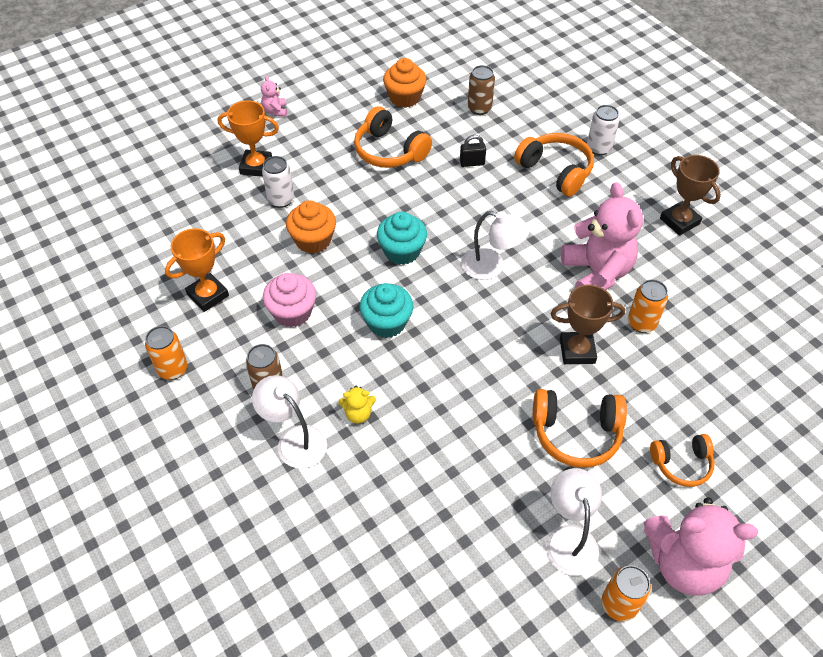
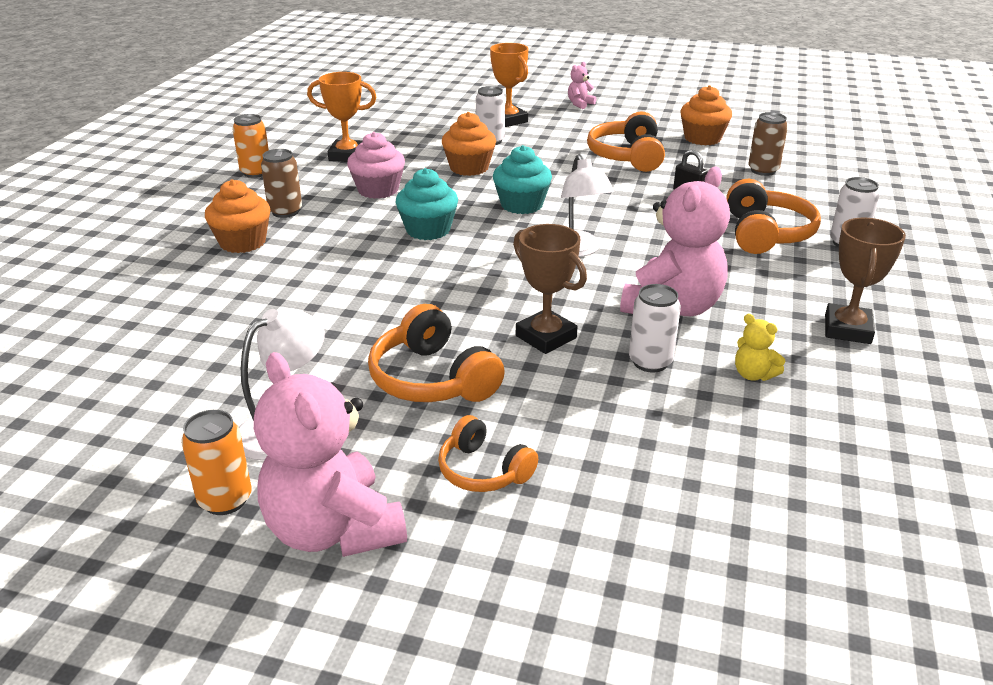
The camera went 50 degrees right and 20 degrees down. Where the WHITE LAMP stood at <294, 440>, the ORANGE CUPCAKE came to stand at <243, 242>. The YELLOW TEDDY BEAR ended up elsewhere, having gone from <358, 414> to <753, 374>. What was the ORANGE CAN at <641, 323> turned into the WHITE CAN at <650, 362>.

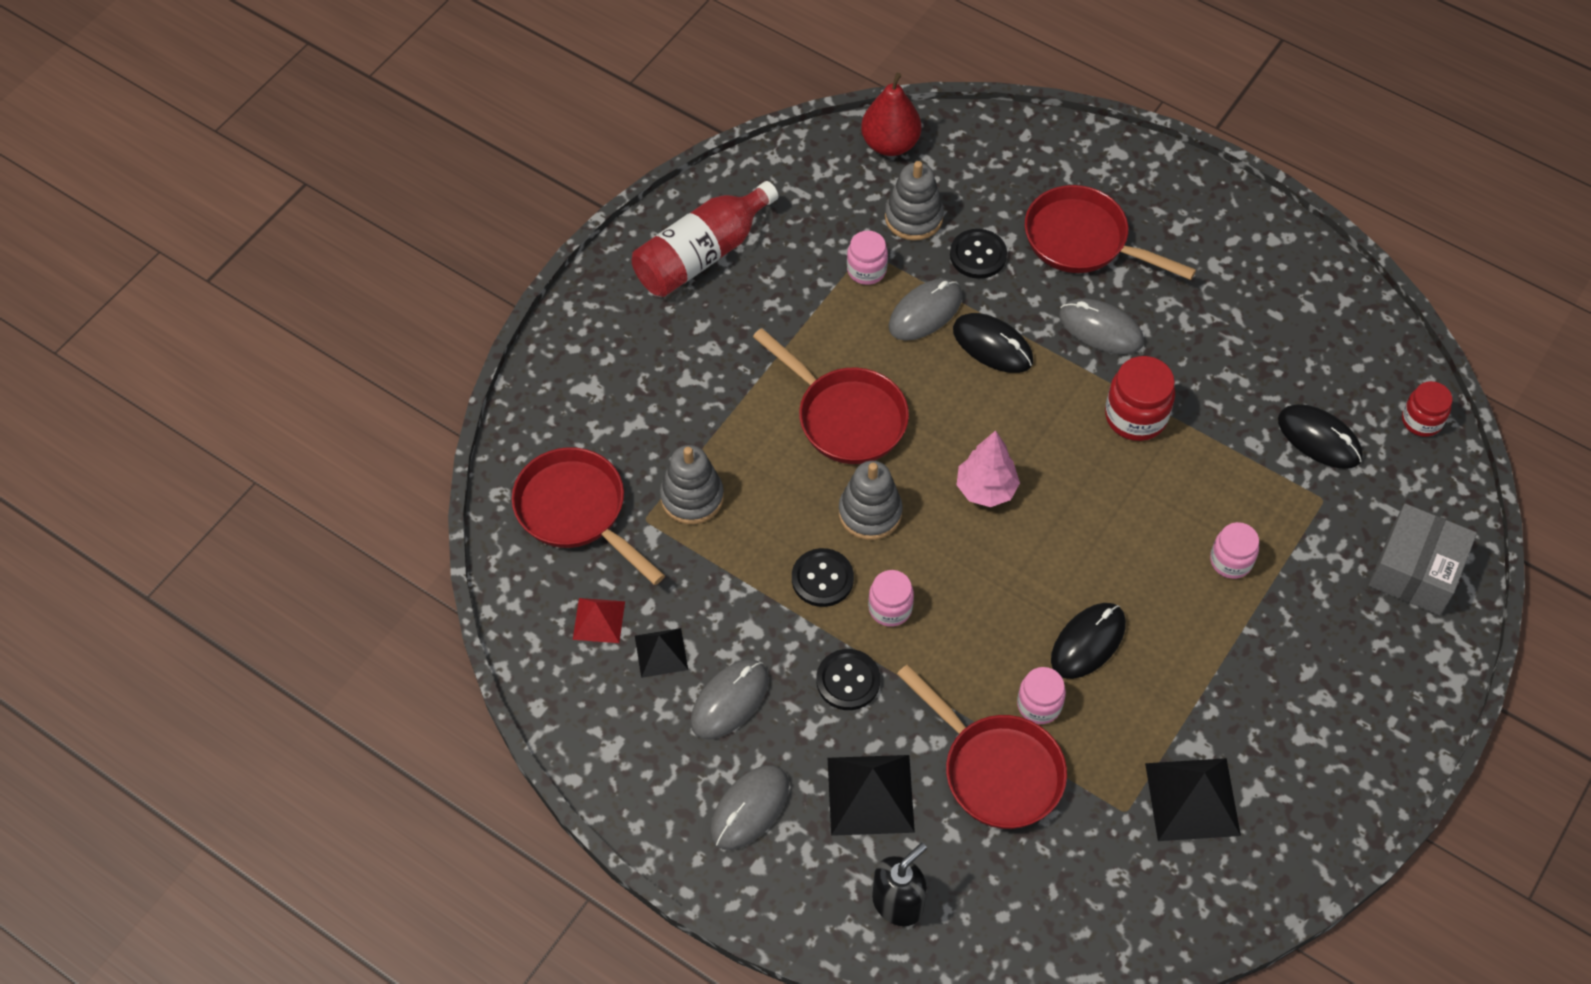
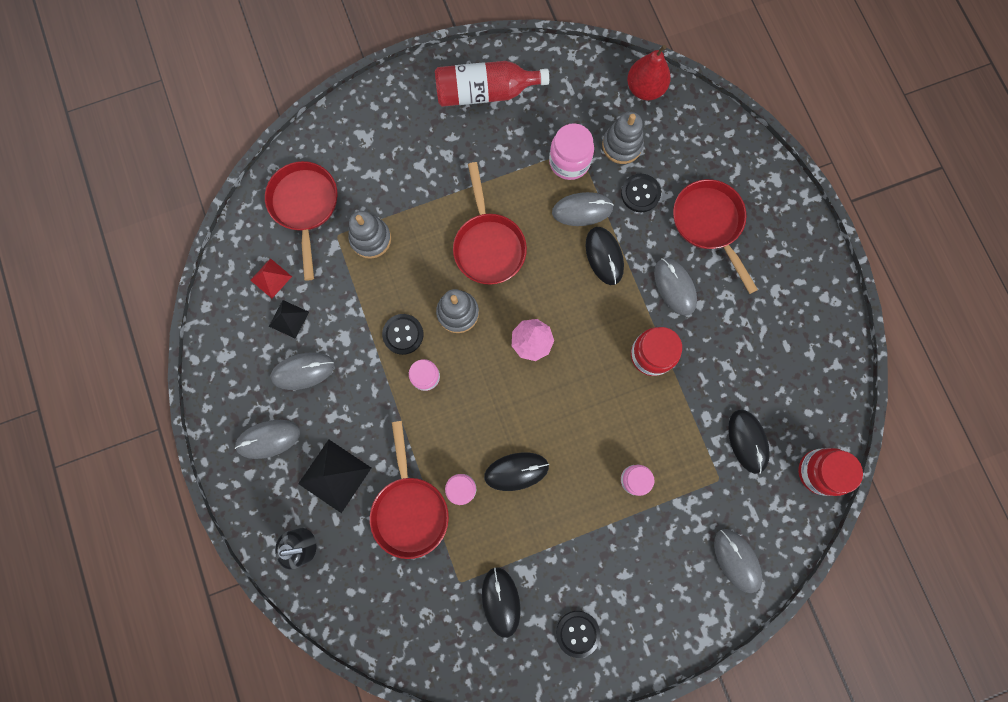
The camera went 35 degrees right and 20 degrees up. The BLACK BUTTON ended up elsewhere, having gone from <848, 681> to <577, 633>. The size of the PINK JAR at <866, 270> changed by a factor of 1.52. Where the BLACK PYRAMID stood at <1192, 799>, the BLACK MOUSE came to stand at <501, 601>. Where the GREY BOX stood at <1415, 571>, the GREY MOUSE came to stand at <737, 560>. The size of the RED JAR at <1421, 420> changed by a factor of 1.52.

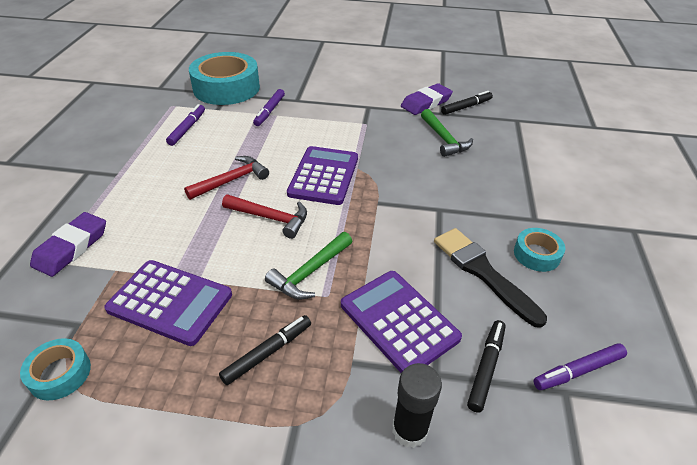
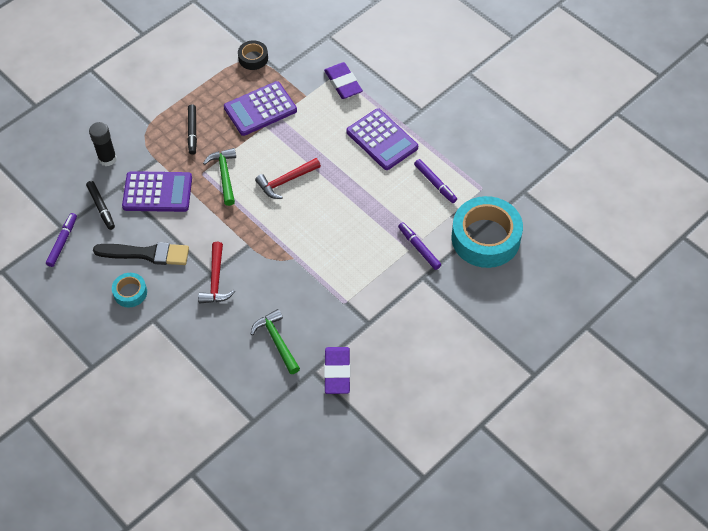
The camera went 130 degrees right and 15 degrees up. What was the TURQUOISE TAPE at <60, 373> turned into the BLACK TAPE at <253, 58>. The RED HAMMER ended up elsewhere, having gone from <231, 180> to <216, 280>. The PURPLE CALCULATOR ended up elsewhere, having gone from <324, 176> to <382, 140>. The GREEN HAMMER at <444, 139> ended up facing another way, 45 degrees clockwise from before. The second view lost the BLACK MARKER at <466, 107>.

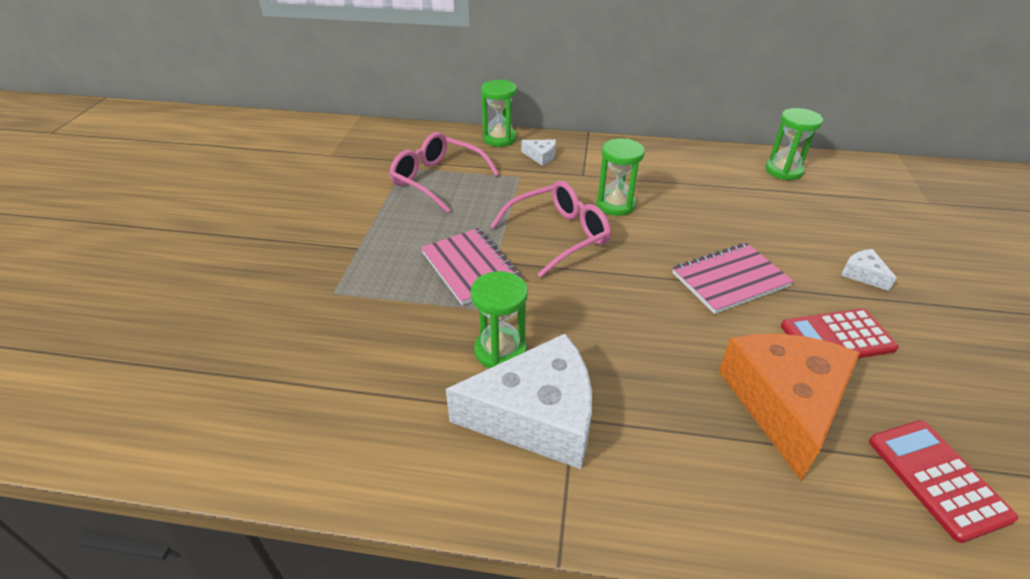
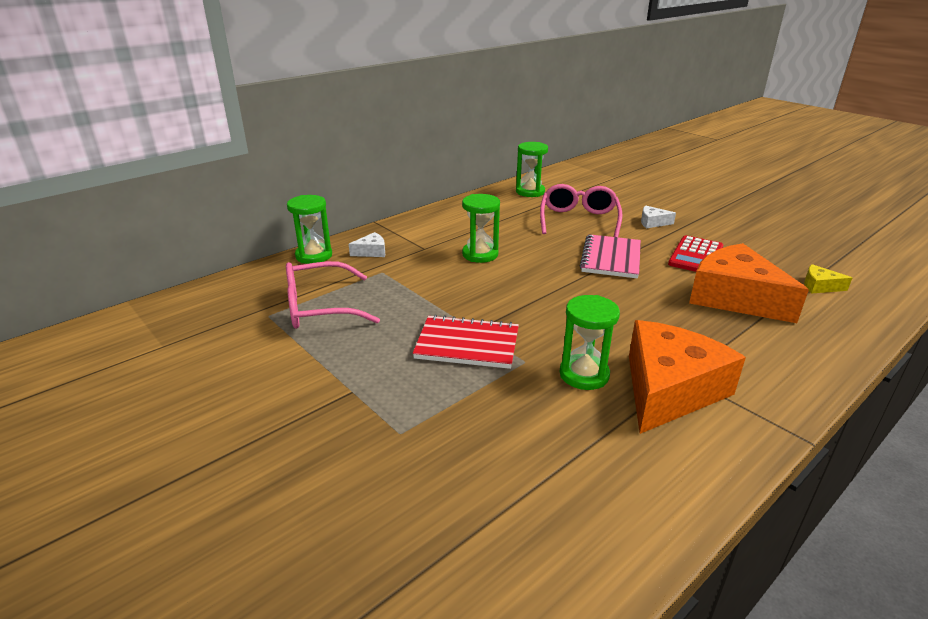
The camera went 50 degrees left and 10 degrees down. What was the PINK NOTEBOOK at <470, 267> turned into the RED NOTEBOOK at <467, 344>. What was the WHITE CHEESE at <537, 416> turned into the ORANGE CHEESE at <669, 389>. The PINK GLASSES ended up elsewhere, having gone from <558, 235> to <579, 220>. Where the RED CALCULATOR stood at <937, 478>, the YELLOW CHEESE came to stand at <819, 286>.

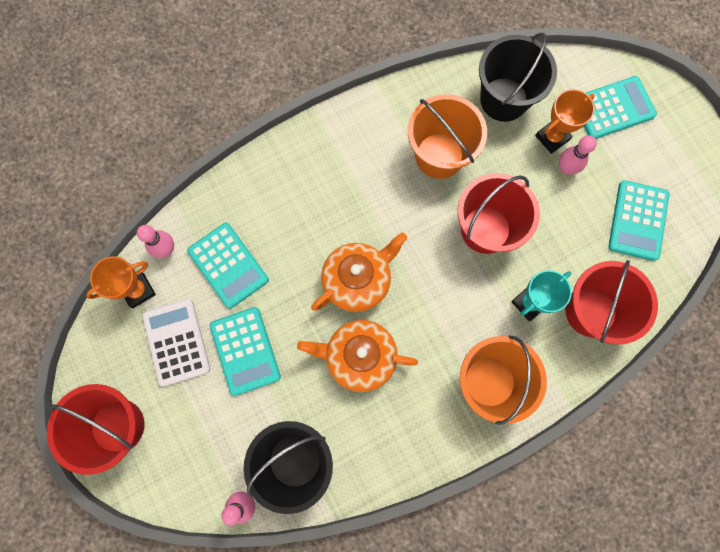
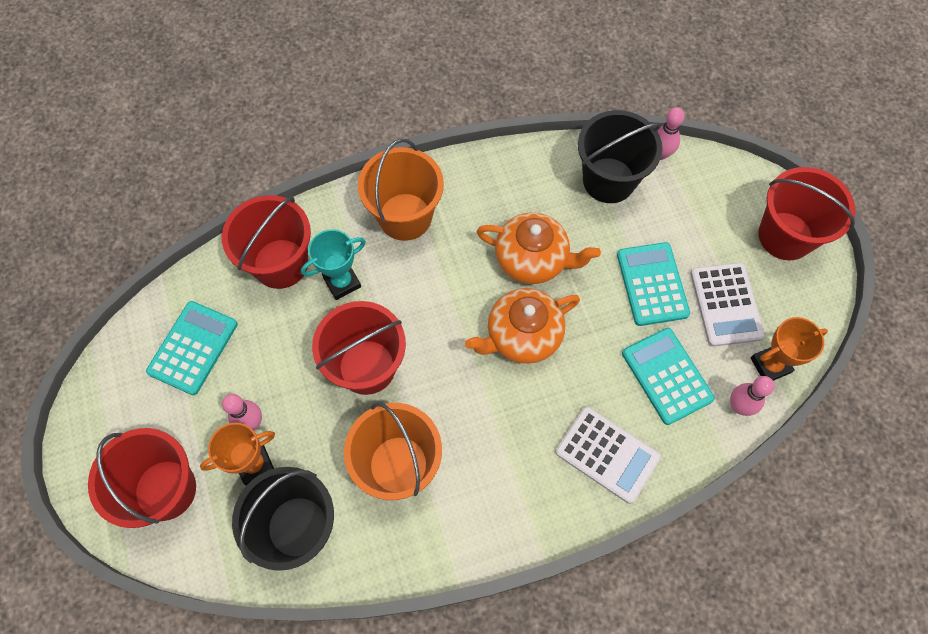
The camera went 170 degrees left and 10 degrees down. Where the TURQUOISE CALCULATOR stood at <613, 108>, the RED BUCKET came to stand at <165, 490>. The second view gained the WHITE CALCULATOR at <607, 454>.

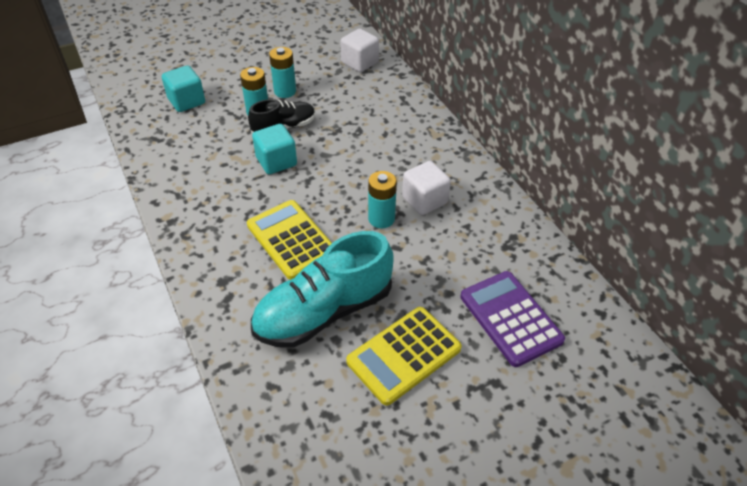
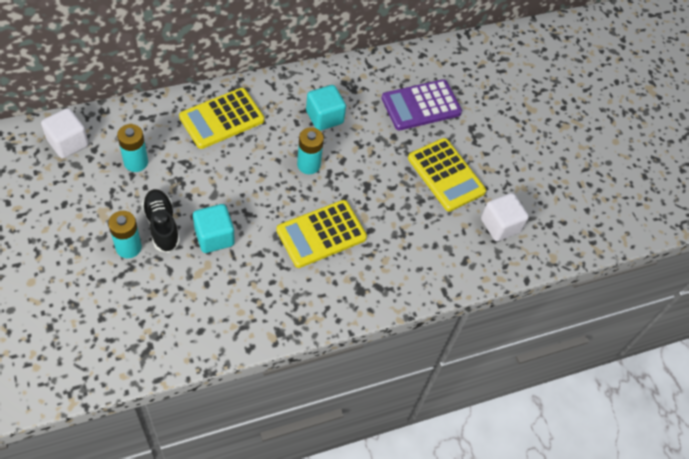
The camera went 90 degrees left and 10 degrees up. The TURQUOISE CUBE ended up elsewhere, having gone from <186, 101> to <324, 117>. The second view lost the TURQUOISE SHOE at <324, 311>. The TURQUOISE BATTERY ended up elsewhere, having gone from <285, 91> to <136, 162>. The WHITE CUBE ended up elsewhere, having gone from <424, 200> to <500, 225>. The second view gained the YELLOW CALCULATOR at <222, 119>.

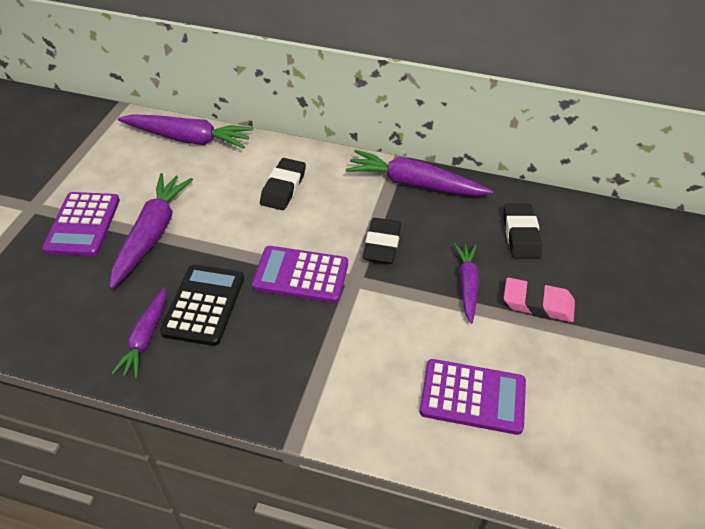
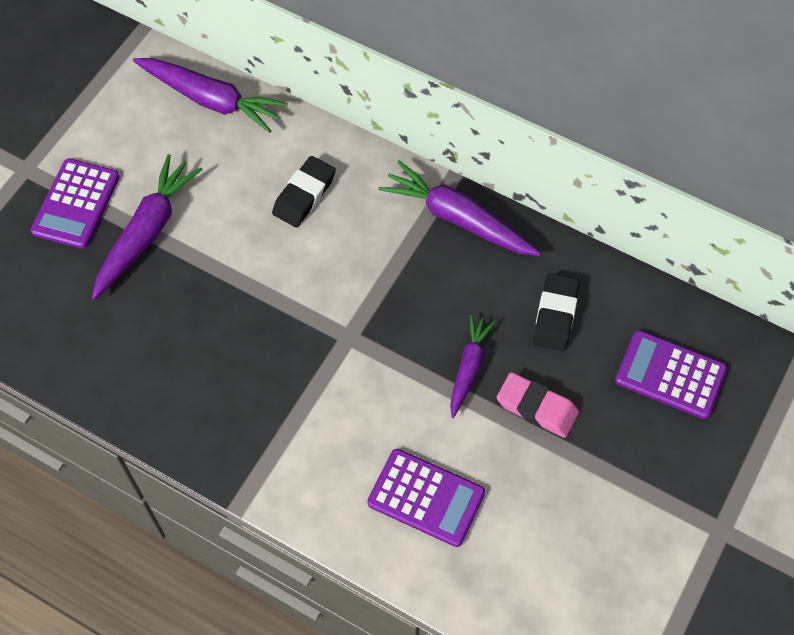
The camera went 15 degrees right and 15 degrees up. The second view lost the PURPLE CARROT at <145, 338>. The second view lost the BLACK CALCULATOR at <203, 305>. The PURPLE CALCULATOR ended up elsewhere, having gone from <301, 275> to <670, 375>. The second view lost the BLACK ERASER at <382, 244>.

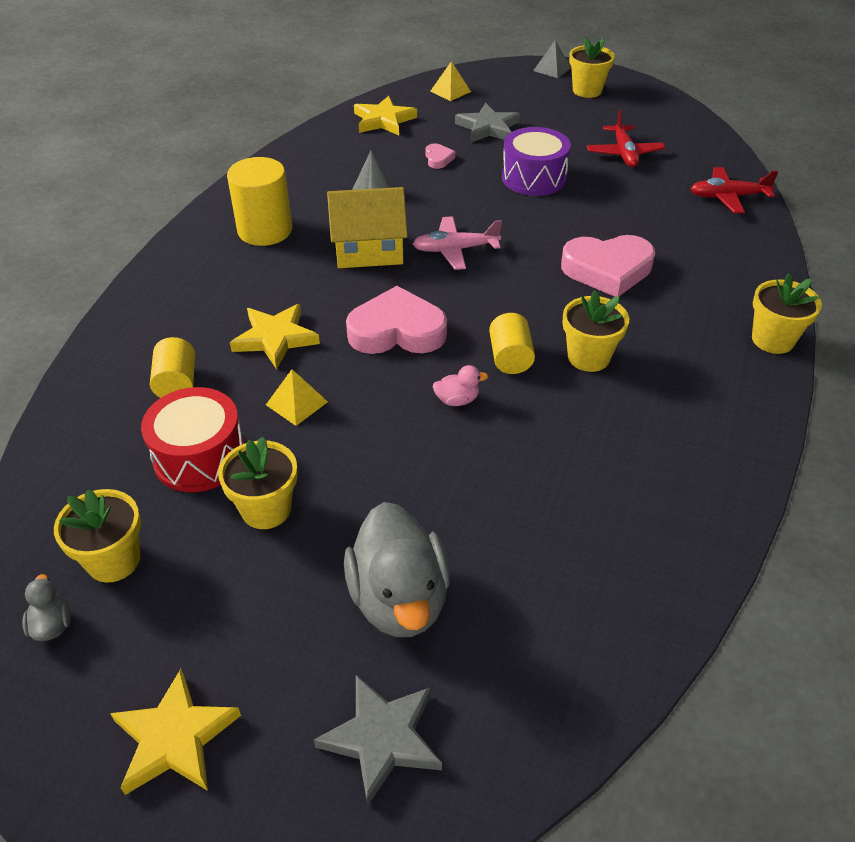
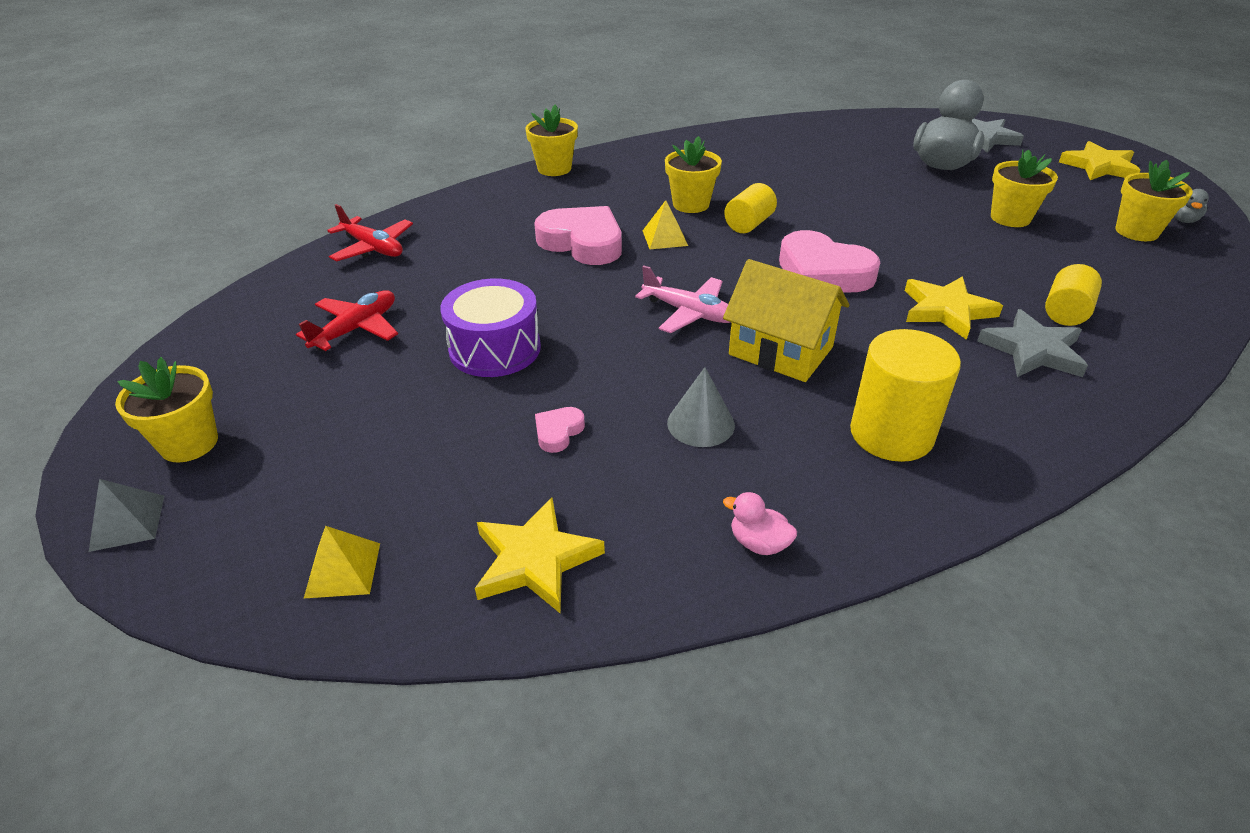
The camera went 140 degrees left and 5 degrees down. The second view lost the RED DRUM at <199, 457>. The YELLOW PYRAMID ended up elsewhere, having gone from <296, 403> to <665, 238>. The PINK DUCK ended up elsewhere, having gone from <457, 400> to <758, 543>. The GREY STAR ended up elsewhere, having gone from <488, 128> to <1032, 350>.

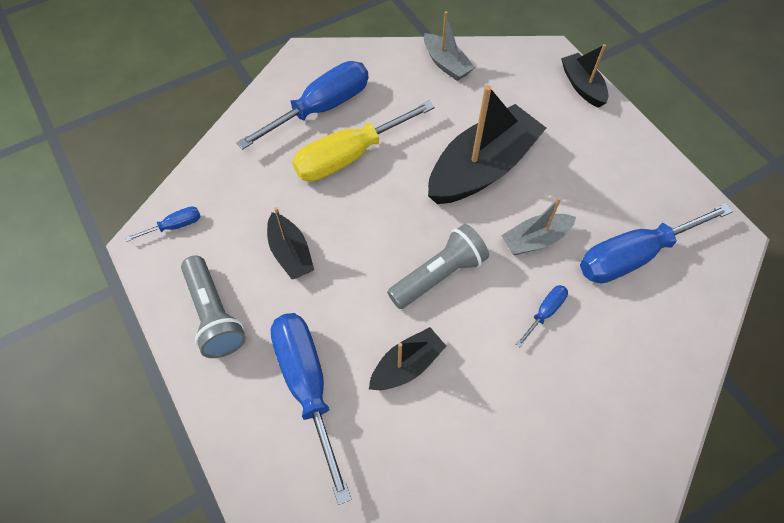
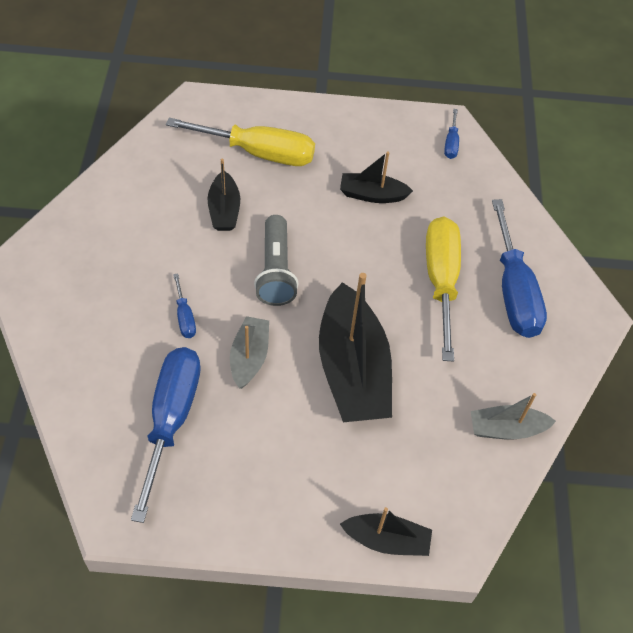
The camera went 120 degrees right and 5 degrees down. The second view lost the GREY FLASHLIGHT at <214, 315>. What was the BLUE SCREWDRIVER at <307, 386> turned into the YELLOW SCREWDRIVER at <259, 153>.

